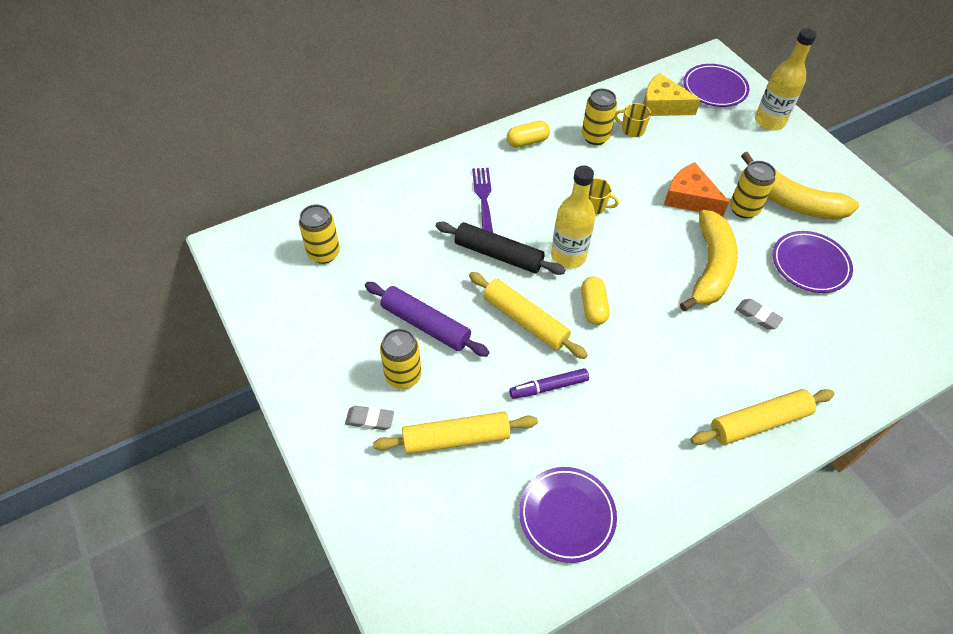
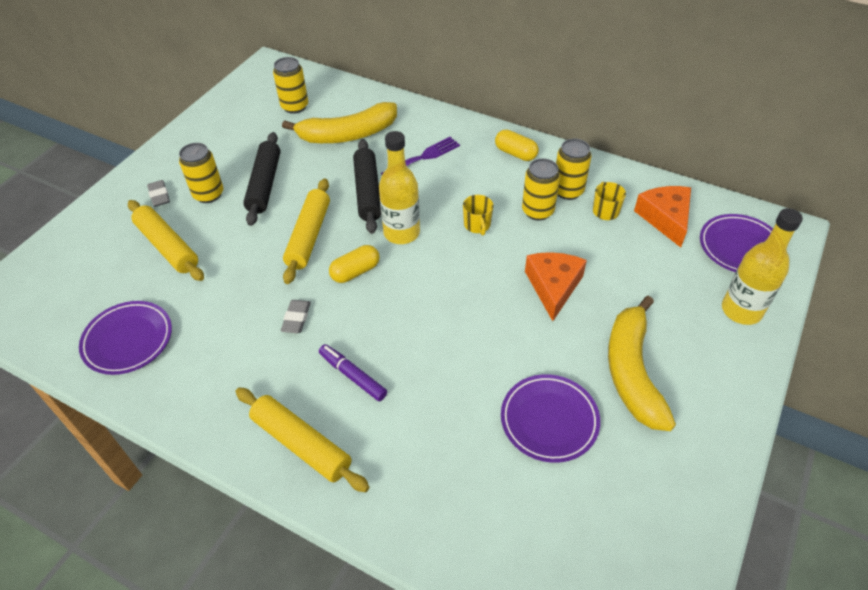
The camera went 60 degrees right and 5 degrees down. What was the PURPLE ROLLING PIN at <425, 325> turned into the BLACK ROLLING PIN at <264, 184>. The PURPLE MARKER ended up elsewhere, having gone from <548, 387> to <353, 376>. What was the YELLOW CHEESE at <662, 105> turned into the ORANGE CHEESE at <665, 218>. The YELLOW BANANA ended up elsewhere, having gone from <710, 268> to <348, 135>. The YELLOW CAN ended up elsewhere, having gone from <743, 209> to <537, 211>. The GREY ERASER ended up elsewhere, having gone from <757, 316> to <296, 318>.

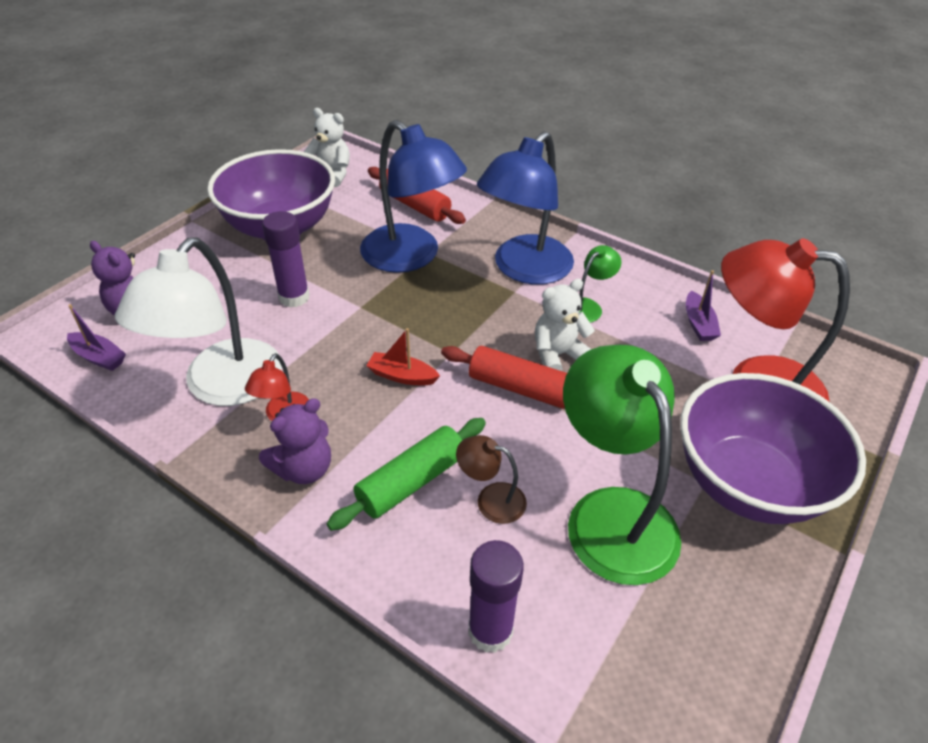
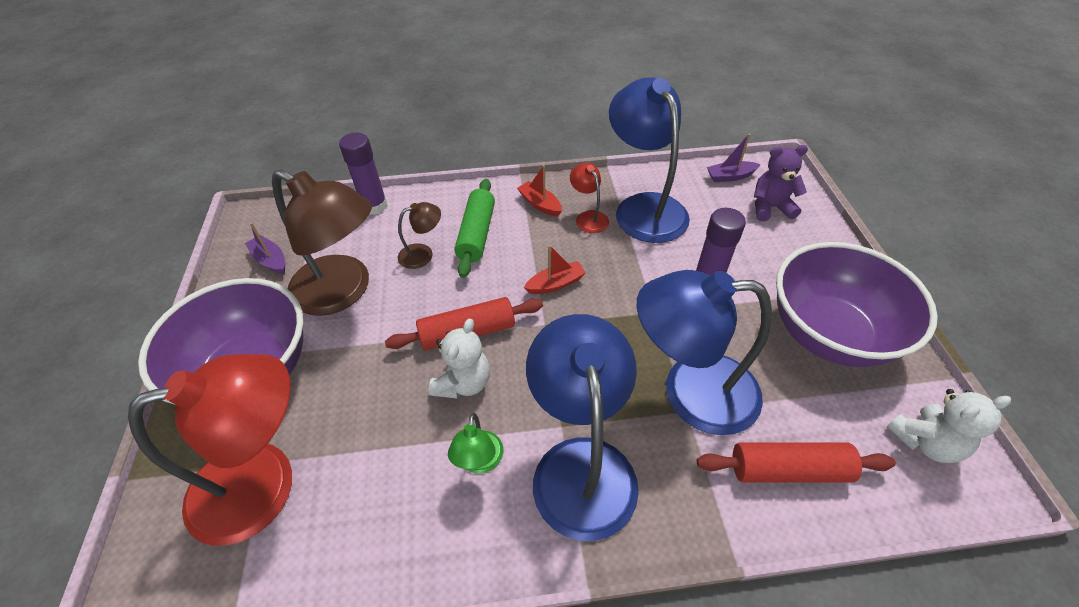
The camera went 140 degrees right and 5 degrees up. What was the WHITE LAMP at <222, 387> turned into the BLUE LAMP at <644, 207>. Where the PURPLE TEDDY BEAR stood at <304, 469>, the RED BOAT came to stand at <540, 204>. What was the GREEN LAMP at <611, 514> turned into the BROWN LAMP at <343, 291>. The PURPLE BOAT ended up elsewhere, having gone from <698, 324> to <270, 260>.

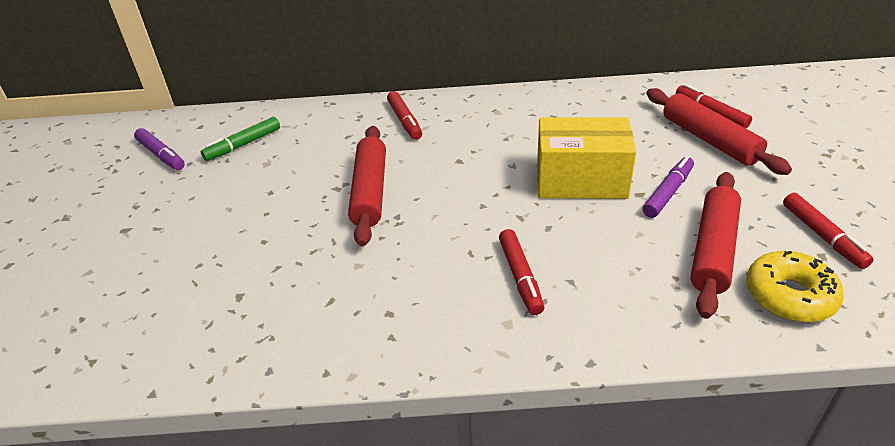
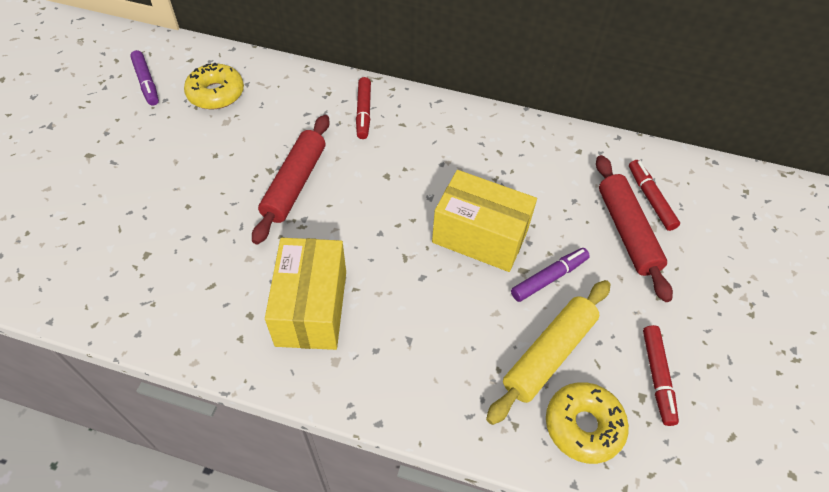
The camera went 15 degrees right and 15 degrees up. Where the GREEN MARKER stood at <243, 145>, the YELLOW DONUT came to stand at <216, 94>. The second view lost the RED MARKER at <520, 277>. What was the RED ROLLING PIN at <713, 250> turned into the YELLOW ROLLING PIN at <548, 354>. The second view gained the YELLOW BOX at <311, 308>.

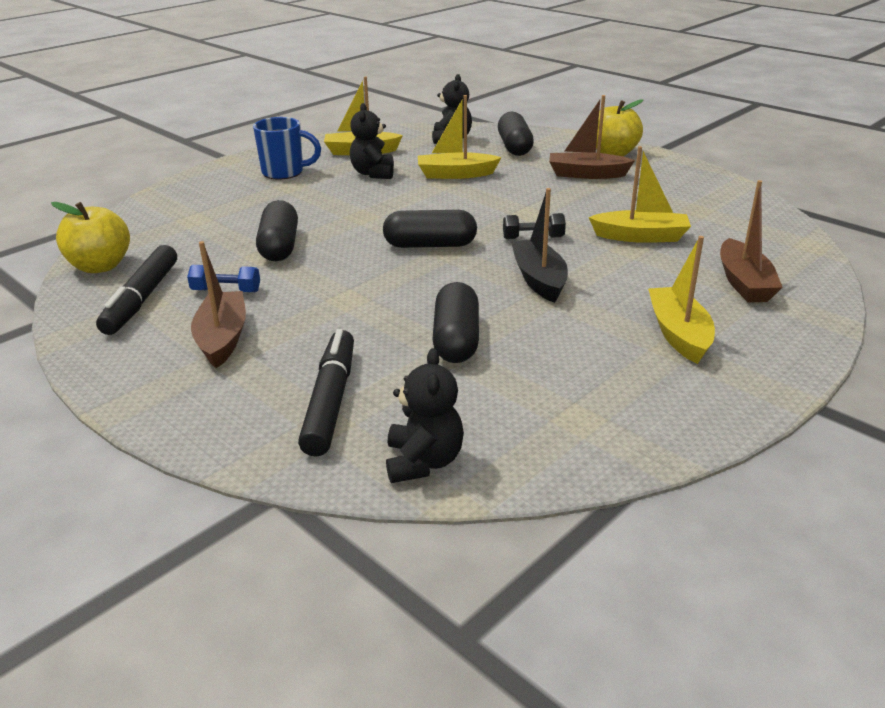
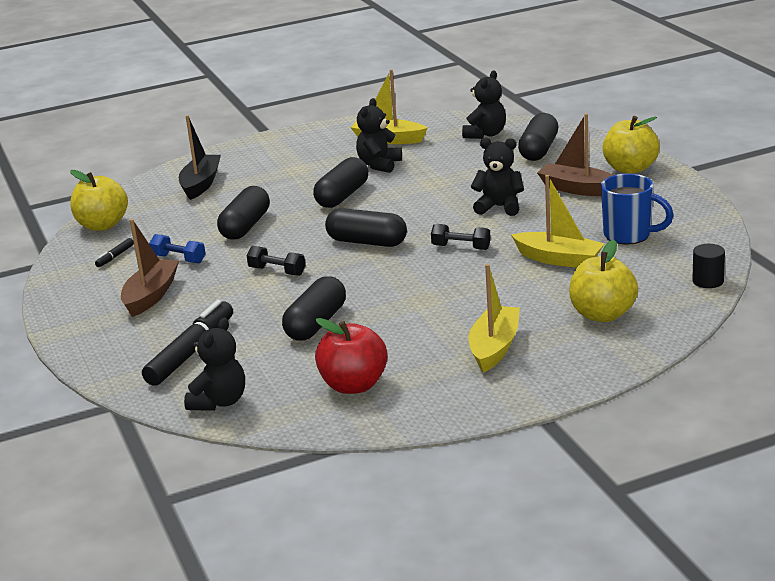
The camera went 25 degrees right and 5 degrees down. The size of the BLACK MARKER at <141, 299> changed by a factor of 0.44. The BLUE MUG ended up elsewhere, having gone from <284, 172> to <629, 235>. The second view lost the YELLOW BOAT at <456, 174>. The BLACK BOAT ended up elsewhere, having gone from <539, 279> to <201, 184>. Where the BROWN BOAT stood at <744, 283>, the YELLOW APPLE came to stand at <602, 314>. The second view gained the BLACK DUMBBELL at <277, 271>. The second view gained the BLACK CAPSULE at <342, 196>. The second view gained the RED APPLE at <354, 385>. The second view gained the BLACK TEDDY BEAR at <499, 207>. The second view gained the BLACK CYLINDER at <708, 281>.

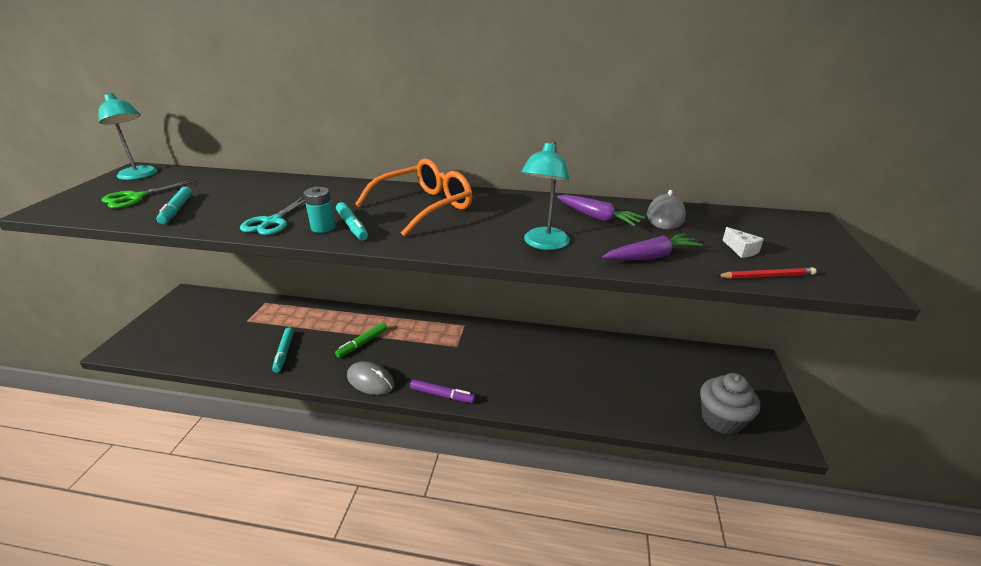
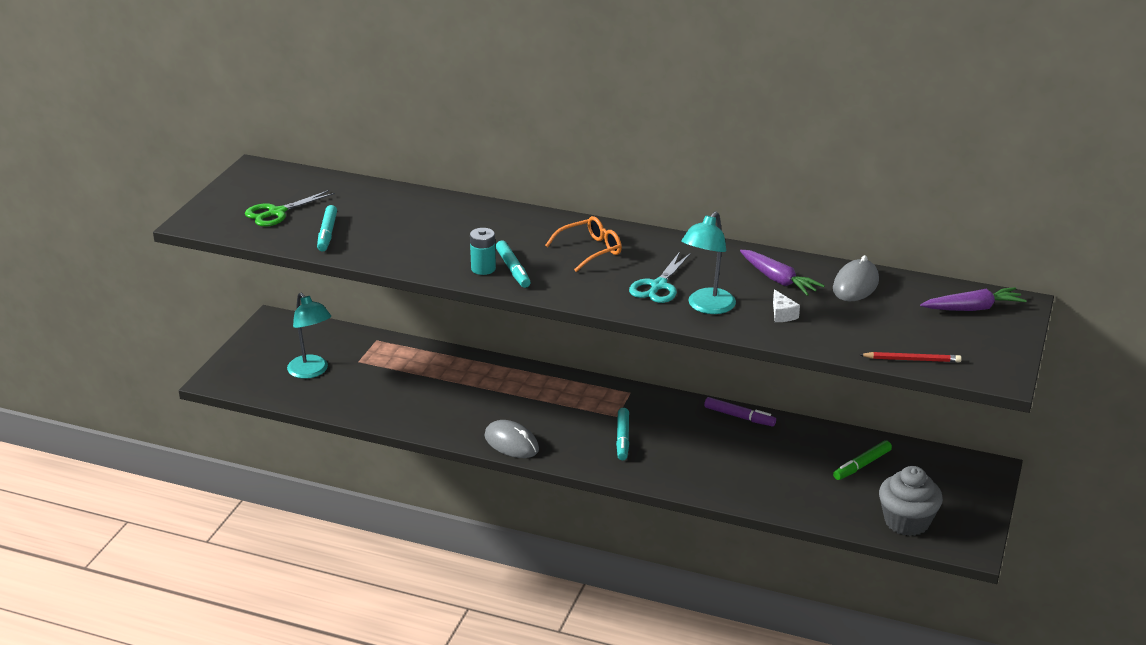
The camera went 10 degrees right and 0 degrees up. The TURQUOISE LAMP ended up elsewhere, having gone from <140, 176> to <312, 372>. The TURQUOISE SCISSORS ended up elsewhere, having gone from <272, 222> to <658, 286>. The TURQUOISE MARKER ended up elsewhere, having gone from <284, 353> to <622, 438>. The GREEN MARKER ended up elsewhere, having gone from <362, 343> to <862, 465>. The size of the ORANGE GLASSES at <424, 207> changed by a factor of 0.60. The PURPLE MARKER ended up elsewhere, having gone from <442, 395> to <739, 417>. The PURPLE CARROT ended up elsewhere, having gone from <651, 257> to <972, 308>. The WHITE CHEESE ended up elsewhere, having gone from <741, 250> to <782, 314>.

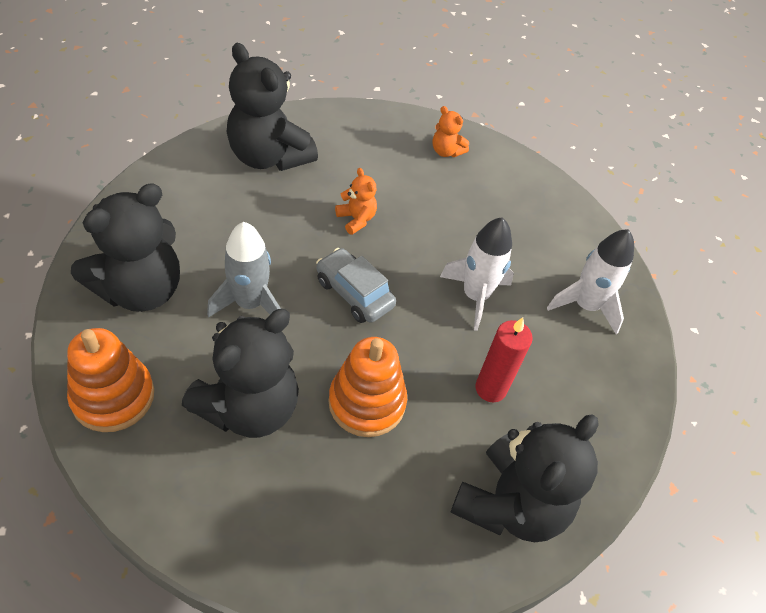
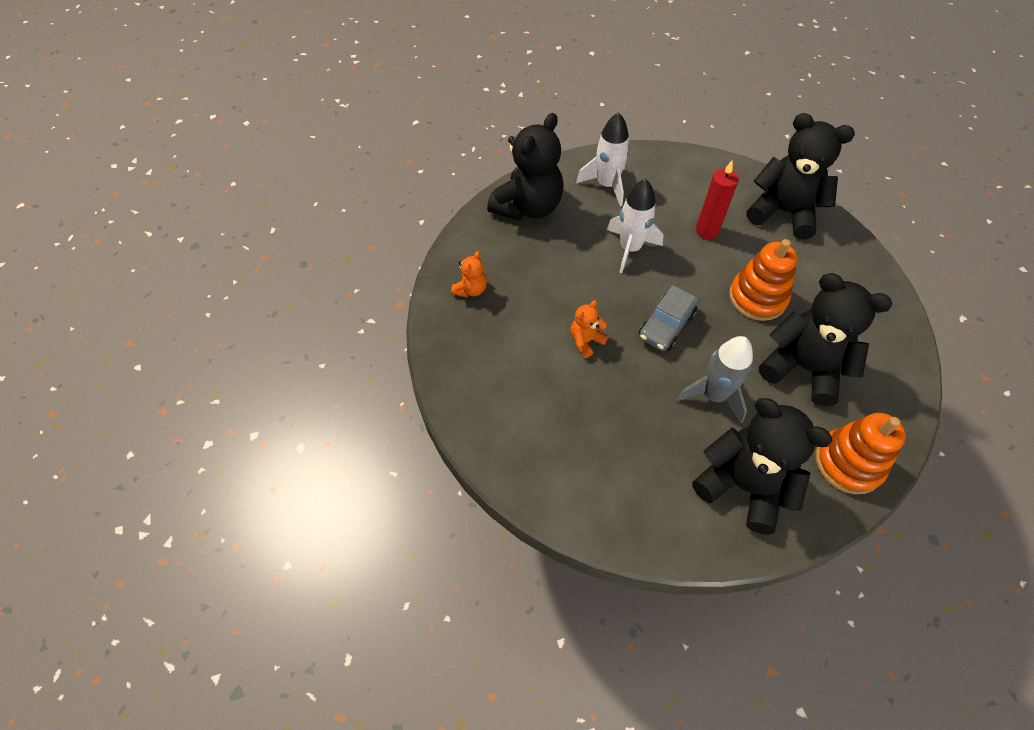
The camera went 95 degrees left and 5 degrees up. The BLACK TEDDY BEAR ended up elsewhere, having gone from <269, 156> to <528, 207>.

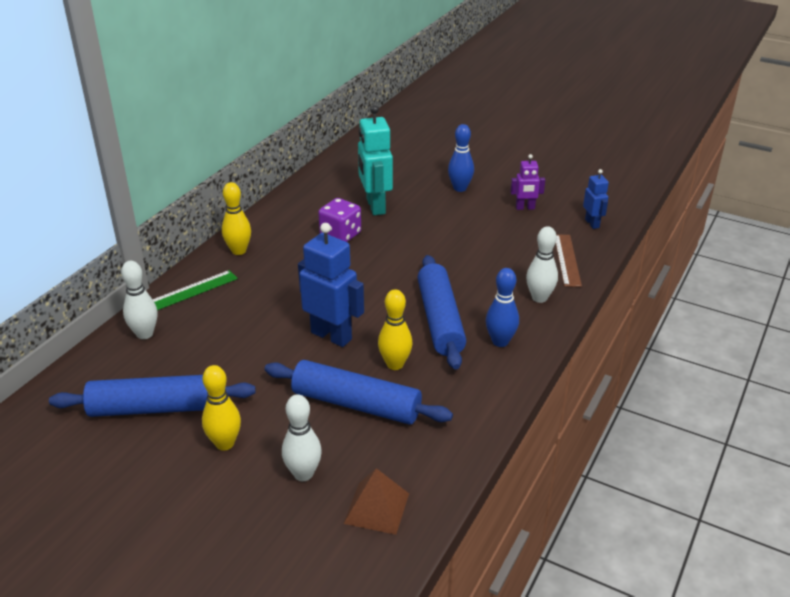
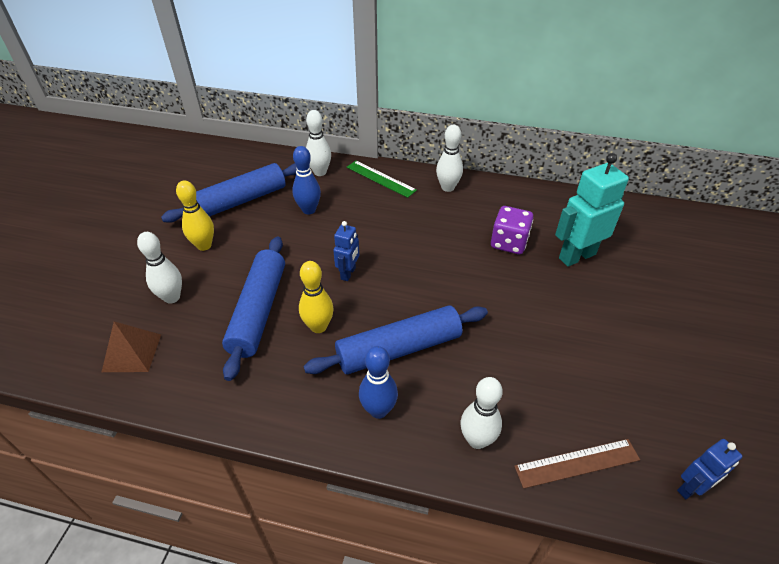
The camera went 75 degrees right and 10 degrees up. The BLUE ROLLING PIN at <156, 408> ended up facing another way, 75 degrees clockwise from before. What was the YELLOW BOWLING PIN at <239, 251> turned into the WHITE BOWLING PIN at <447, 188>. The size of the BLUE ROBOT at <331, 336> changed by a factor of 0.55. The BLUE BOWLING PIN ended up elsewhere, having gone from <460, 188> to <309, 210>. The second view lost the PURPLE ROBOT at <525, 208>.

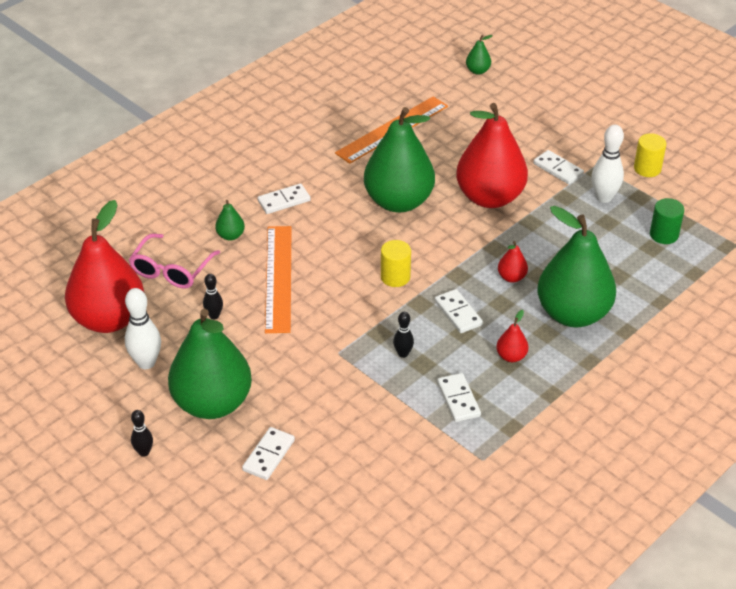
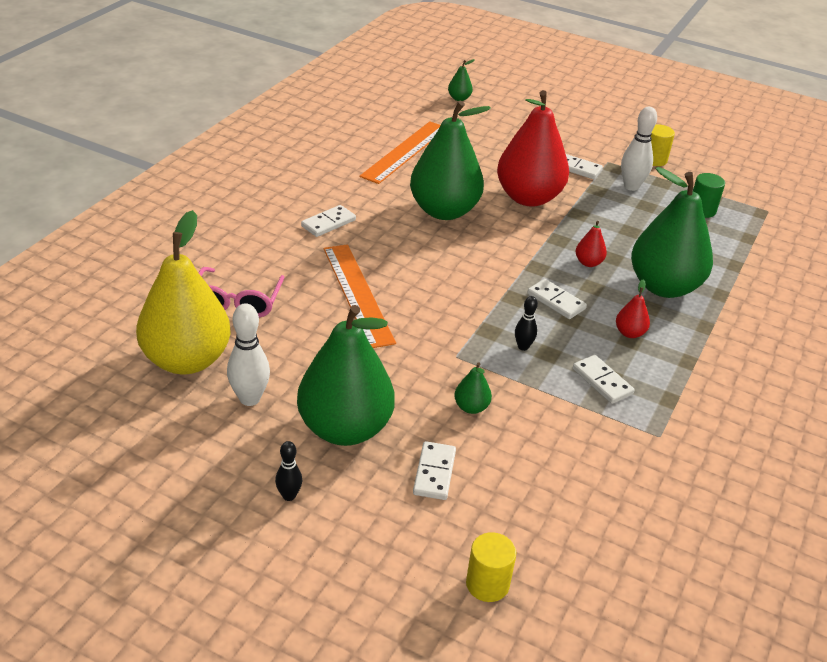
The camera went 20 degrees left and 5 degrees down. What was the RED PEAR at <109, 319> turned into the YELLOW PEAR at <187, 360>. The second view lost the BLACK BOWLING PIN at <214, 316>. The GREEN PEAR ended up elsewhere, having gone from <230, 236> to <471, 407>. The YELLOW CYLINDER ended up elsewhere, having gone from <395, 277> to <487, 584>.

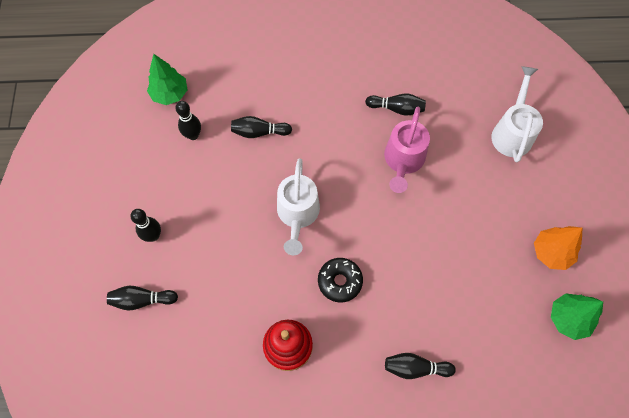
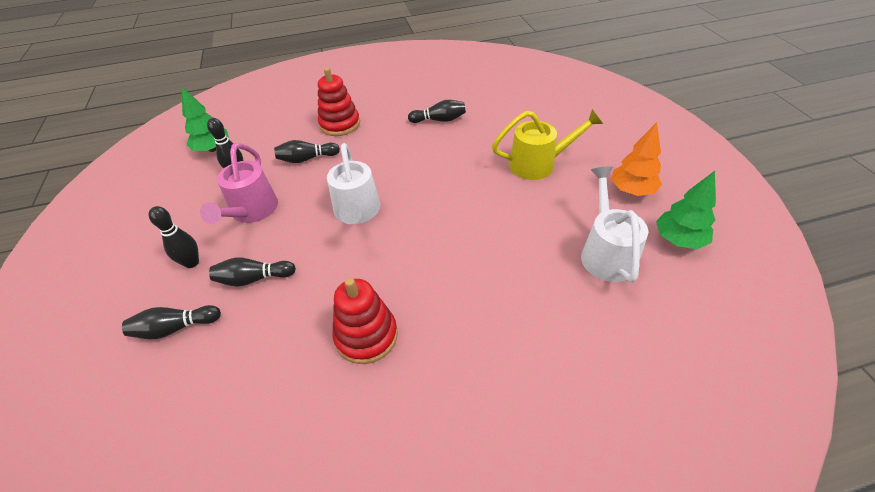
The camera went 10 degrees left and 20 degrees down. The second view lost the BLACK DONUT at <340, 281>. The PINK WATERING CAN ended up elsewhere, having gone from <403, 161> to <251, 212>. The BLACK BOWLING PIN ended up elsewhere, having gone from <415, 368> to <254, 279>. The WHITE WATERING CAN ended up elsewhere, having gone from <512, 132> to <605, 252>. The second view gained the RED STACKING TOY at <340, 124>. The second view gained the YELLOW WATERING CAN at <539, 164>.

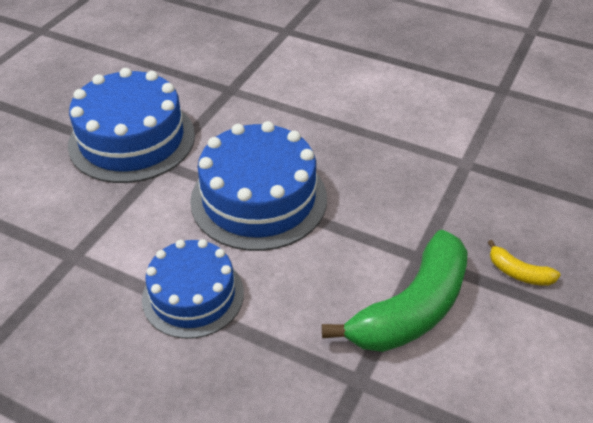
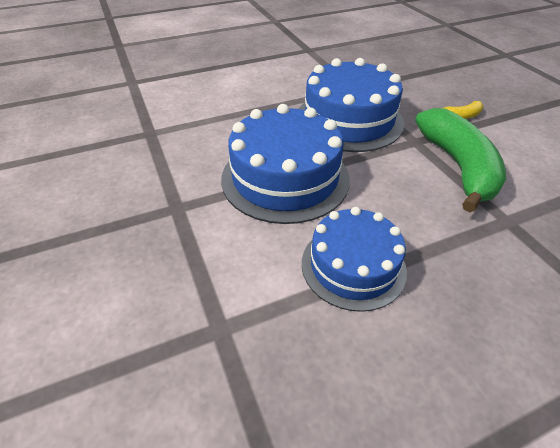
The camera went 50 degrees left and 0 degrees up. The BLUE CAKE ended up elsewhere, having gone from <132, 139> to <349, 120>.

